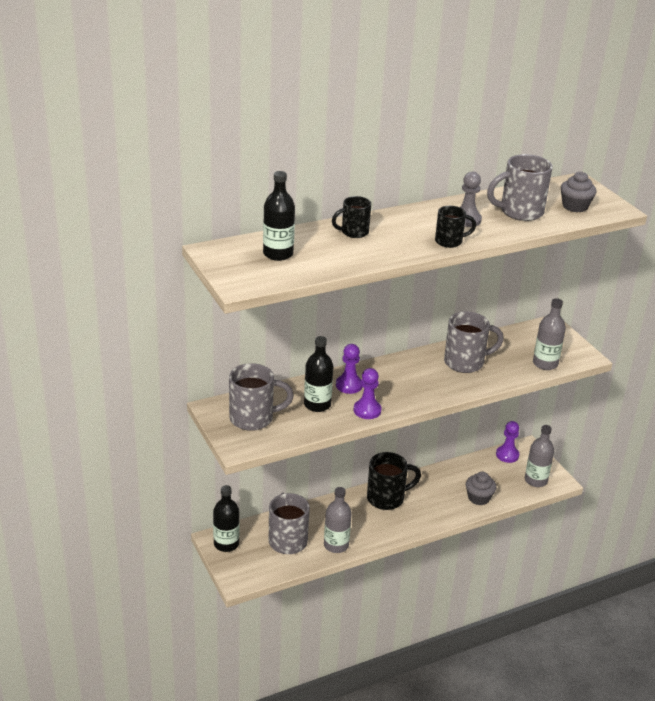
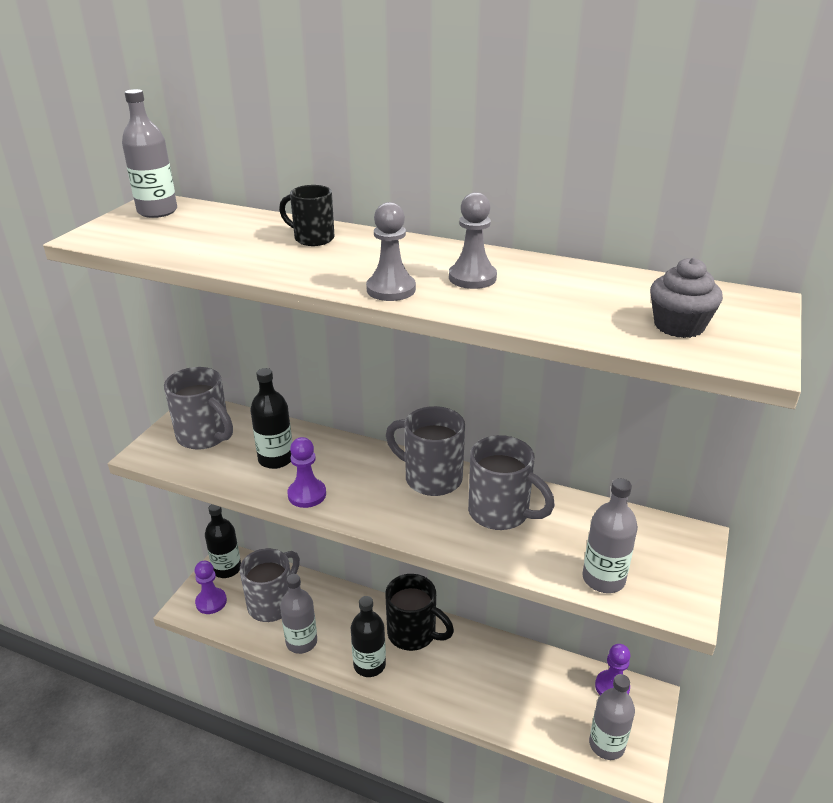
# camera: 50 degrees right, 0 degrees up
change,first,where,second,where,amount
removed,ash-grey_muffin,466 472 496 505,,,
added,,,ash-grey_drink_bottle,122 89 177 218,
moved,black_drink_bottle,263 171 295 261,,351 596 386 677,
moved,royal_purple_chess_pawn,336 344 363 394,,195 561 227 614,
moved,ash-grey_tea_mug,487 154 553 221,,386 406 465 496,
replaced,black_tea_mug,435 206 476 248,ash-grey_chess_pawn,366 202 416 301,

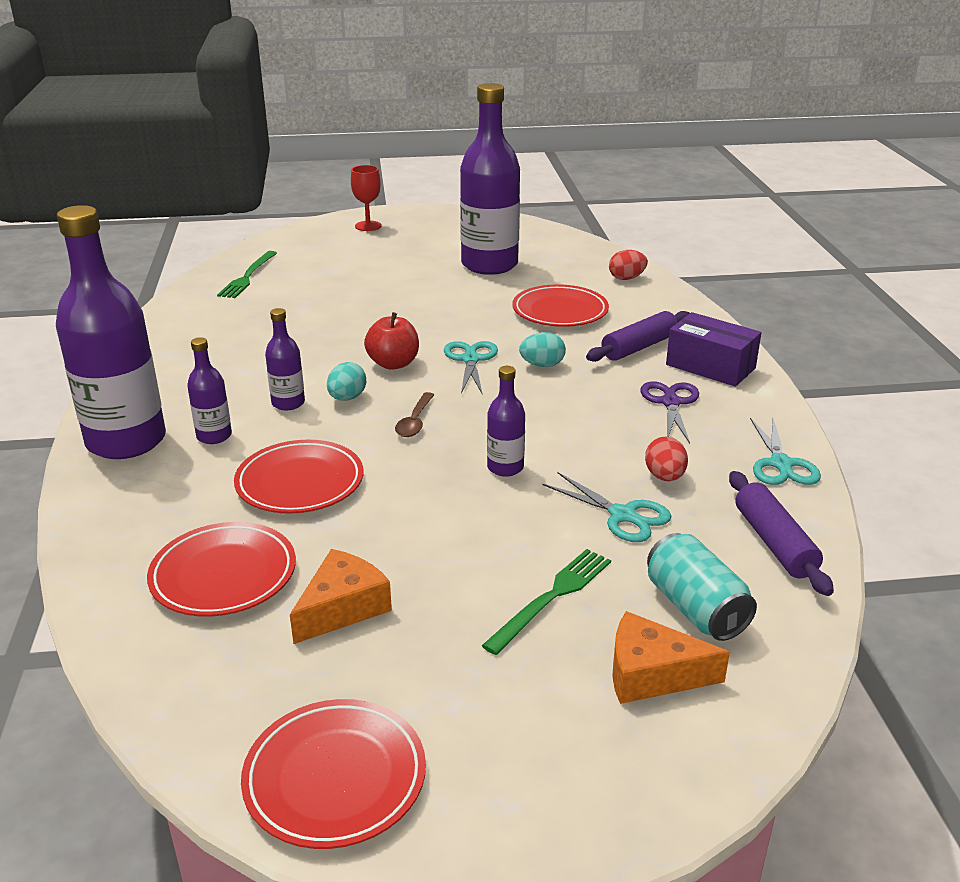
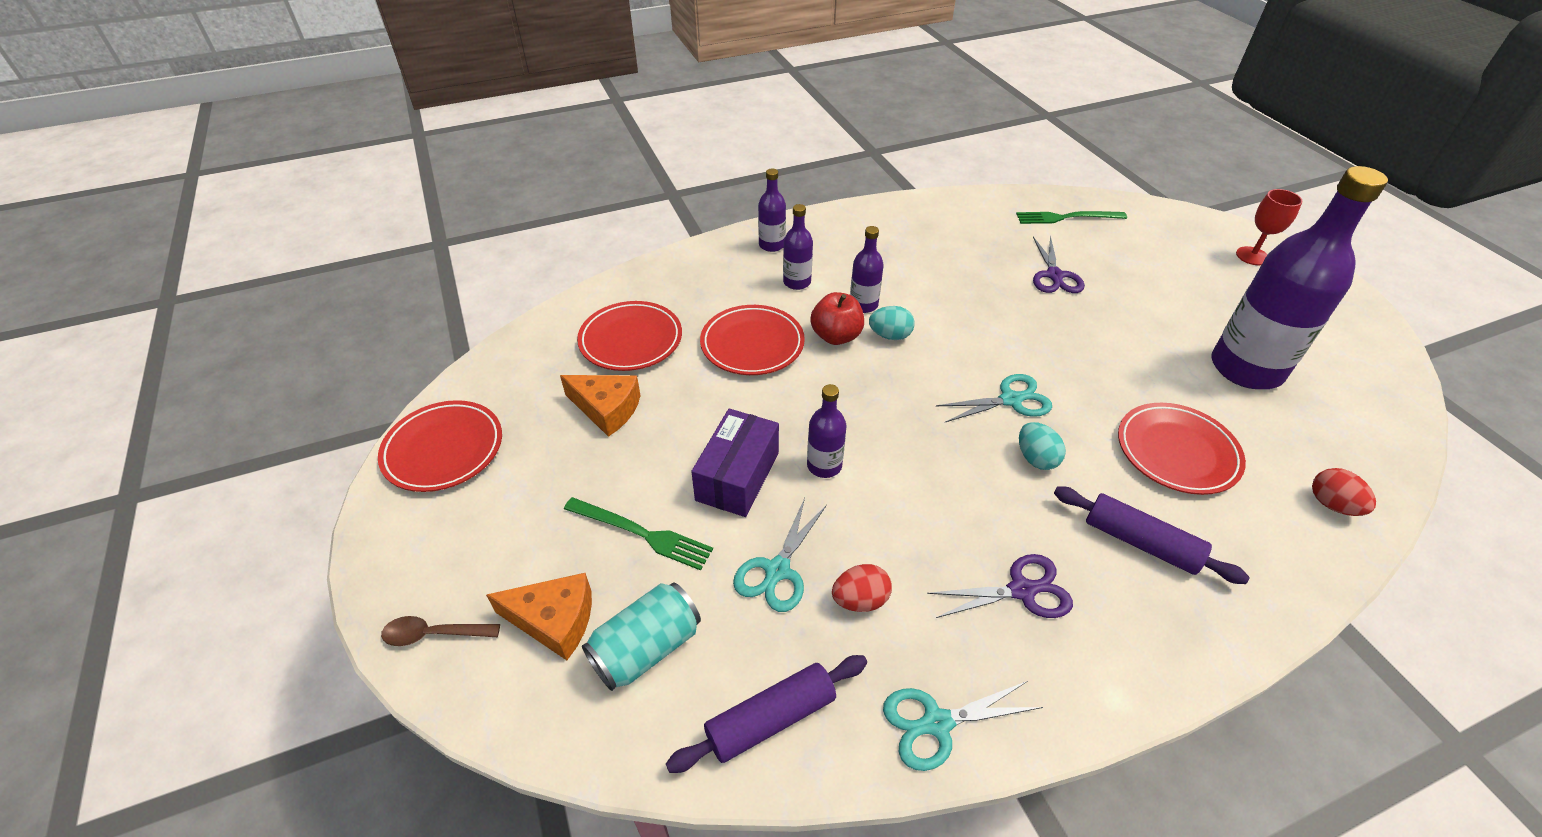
# camera: 75 degrees right, 15 degrees up
change,first,where,second,where,amount
added,,,royal_purple_shears,1033 236 1085 293,
moved,scarlet_apple,364 312 419 370,,810 292 864 345,
moved,brown_spoon,395 392 434 437,,381 616 500 646,
moved,royal_purple_box,666 312 762 387,,691 409 779 517,
turned,orange-coloured_piece_of_cheese,612 611 730 704,,486 573 592 660,105 degrees clockwise
resized,royal_purple_drink_bottle,56 205 166 459,,758 169 786 252,x0.45

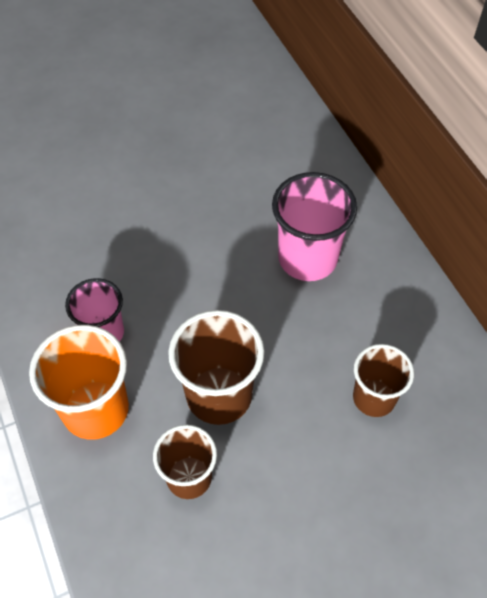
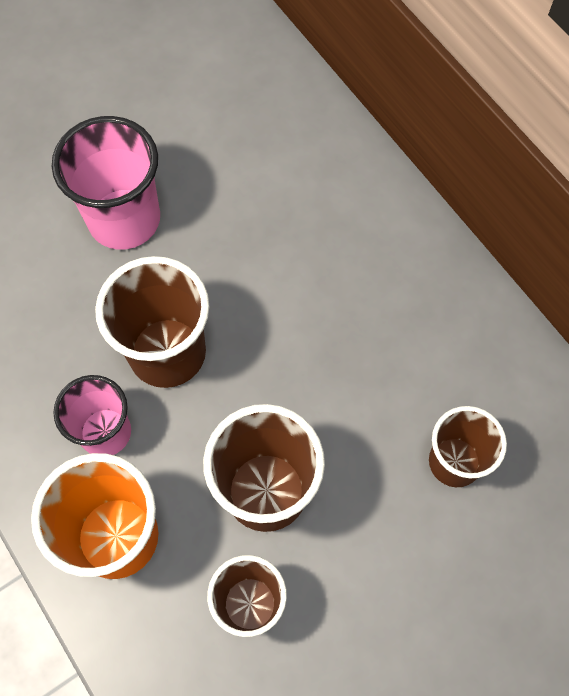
# camera: 10 degrees left, 10 degrees up
change,first,where,second,where,amount
added,,,brown_tumbler,95 256 210 388,
moved,pink_tumbler,272 172 357 281,,52 116 160 250,

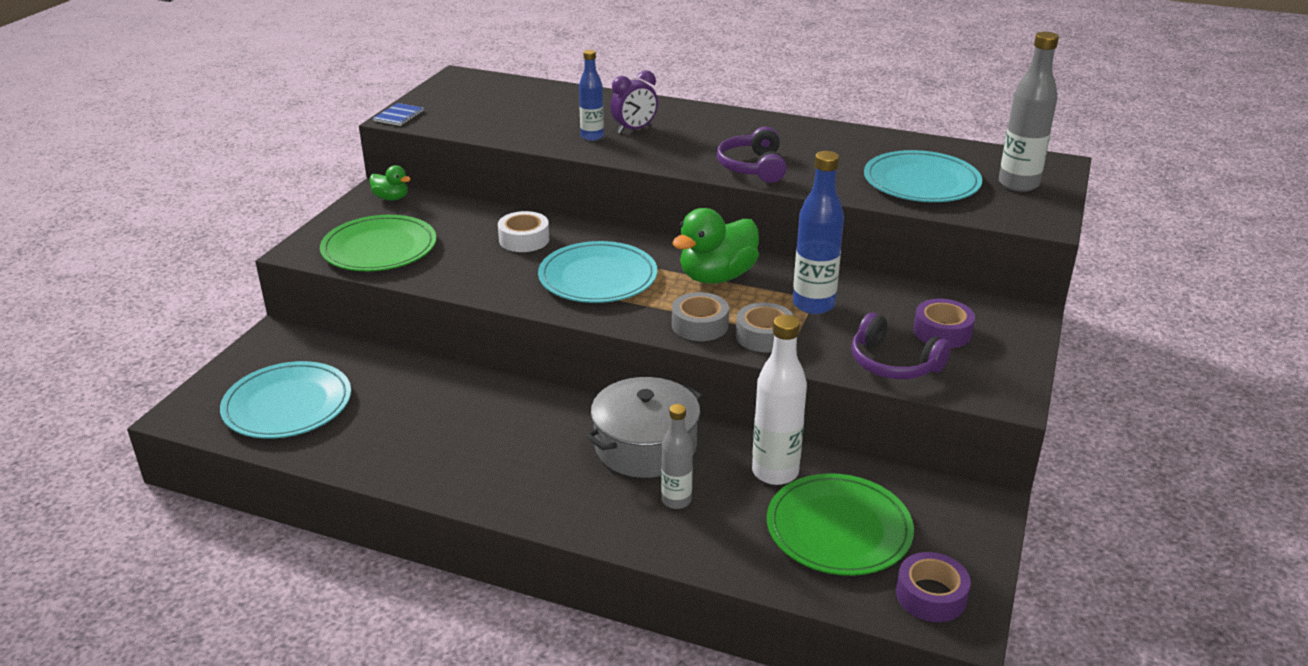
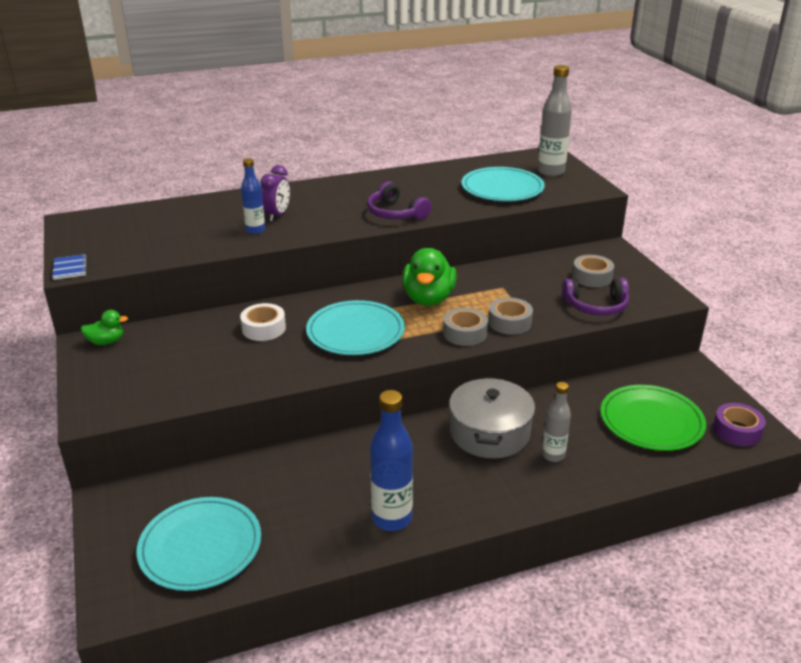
# camera: 40 degrees left, 0 degrees up
change,first,where,second,where,amount
removed,green_dinner_plate,320 215 437 271,,,
removed,pure_white_drink_bottle,752 315 807 485,,,
moved,blue_drink_bottle,793 151 844 314,,370 390 413 531,
recoloured,royal_purple_roll_of_tape,913 299 975 348,ash-grey_roll_of_tape,572 255 614 287,

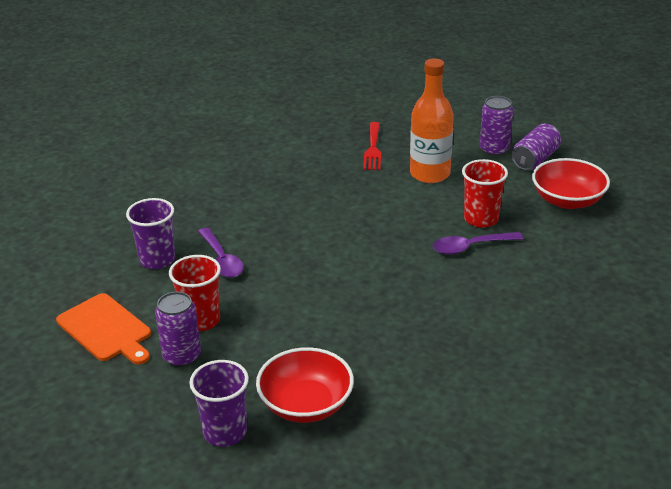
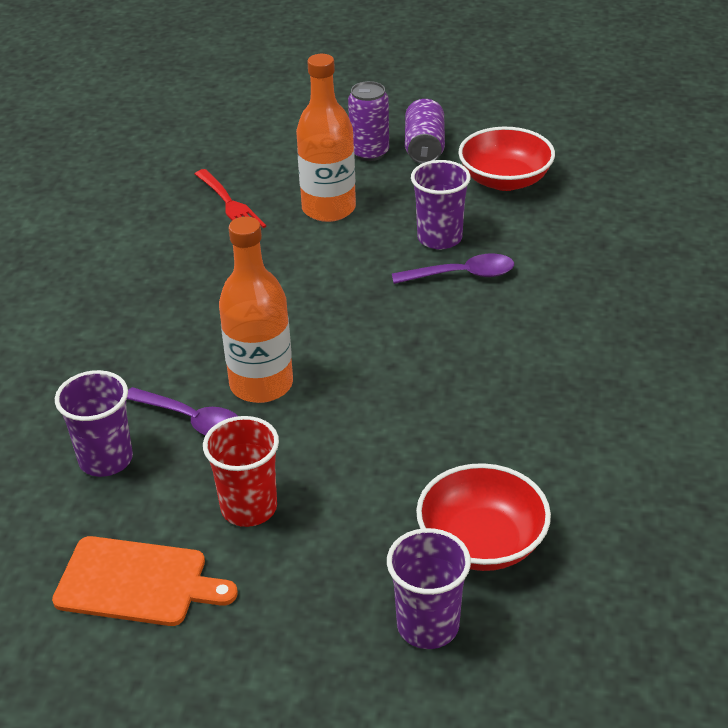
# camera: 35 degrees left, 5 degrees up
change,first,where,second,where,amount
removed,royal_purple_can,155 292 201 367,,,
added,,,orange-coloured_drink_bottle,219 217 293 403,
recoloured,scarlet_tumbler,462 159 508 228,royal_purple_tumbler,411 160 471 249,
turned,royal_purple_spoon,433 232 523 255,,392 254 514 284,135 degrees counterclockwise

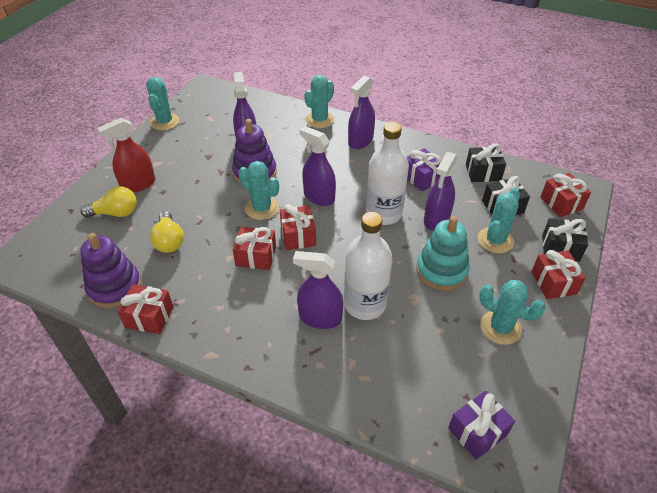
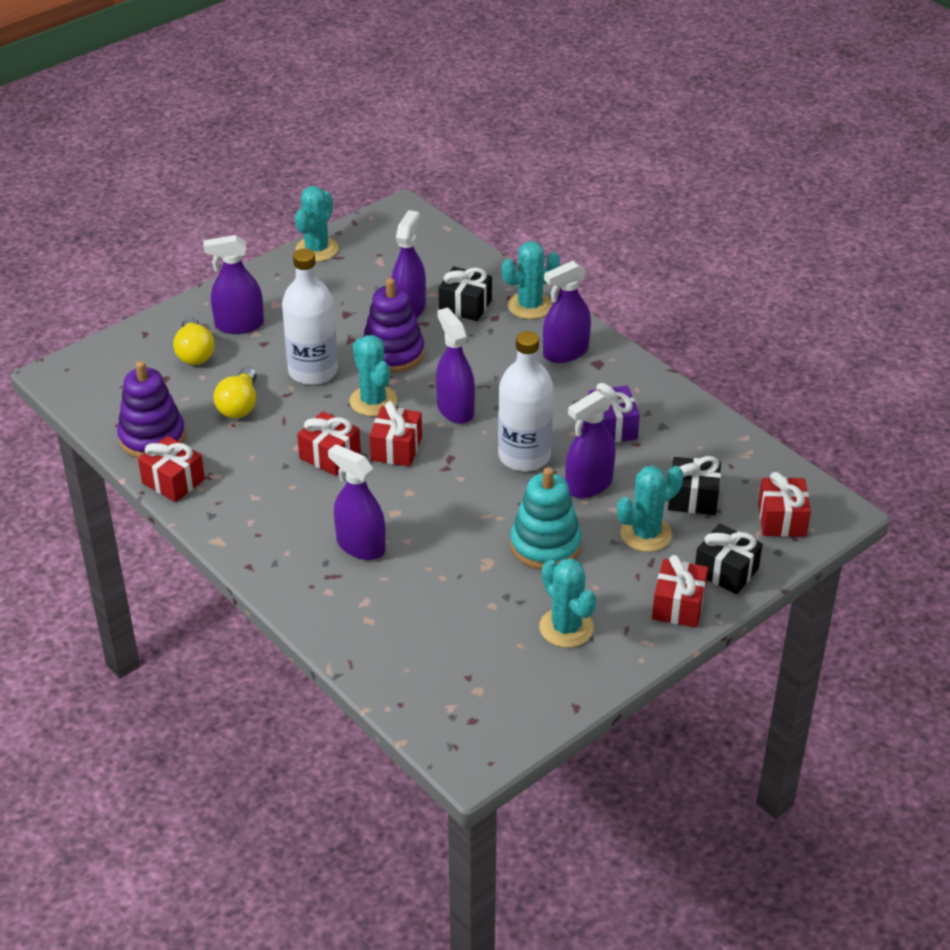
# camera: 25 degrees right, 5 degrees down
change,first,where,second,where,amount
removed,royal_purple_wrapped_gift,448 391 515 460,,,
moved,pure_white_drink_bottle,344 212 392 320,,282 248 338 385,
moved,black_wrapped_gift,466 144 506 182,,439 267 492 321,
recoloured,scarlet_sprayer,97 118 155 192,royal_purple_sprayer,203 235 264 334,
turned,golden_lightbulb,80 186 137 217,,173 317 215 365,60 degrees clockwise

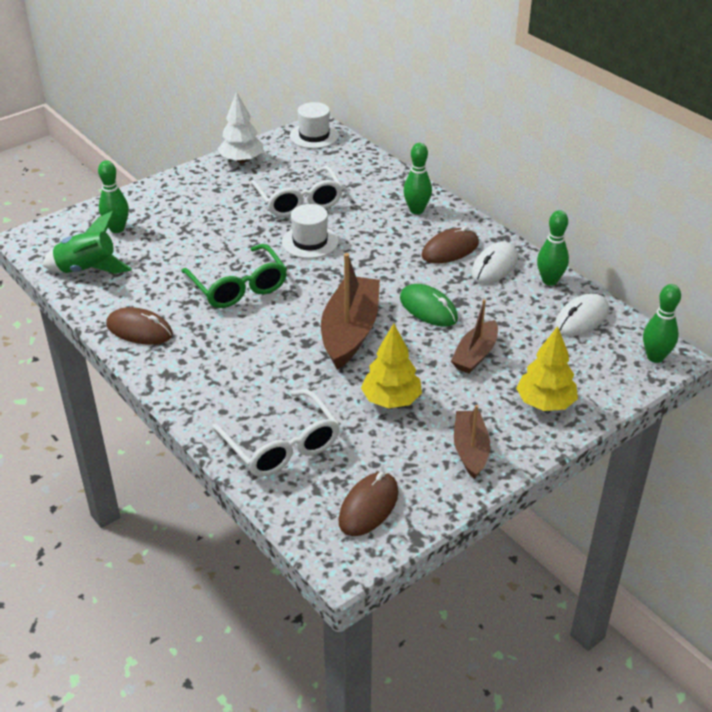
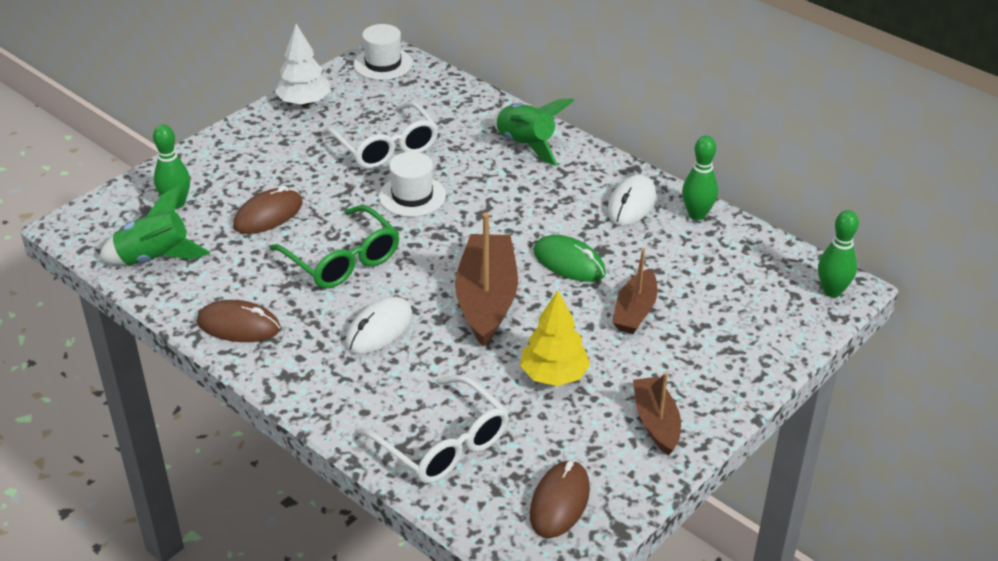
# camera: 10 degrees left, 0 degrees up
change,first,where,second,where,amount
removed,golden_tree,516 326 578 411,,,
moved,brown_computer_mouse,421 226 479 263,,233 186 302 234,
moved,pure_white_computer_mouse,555 293 609 336,,345 297 413 354,
replaced,green_bowling_pin,403 143 432 214,green_rocket,493 98 574 166,

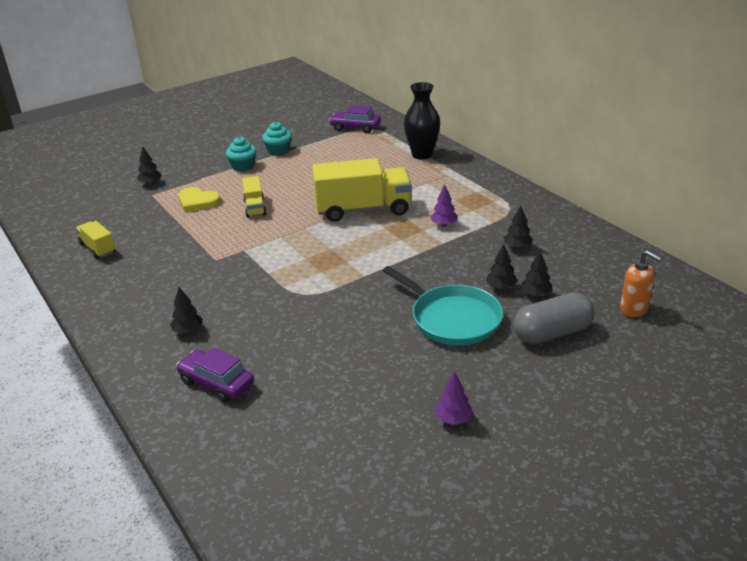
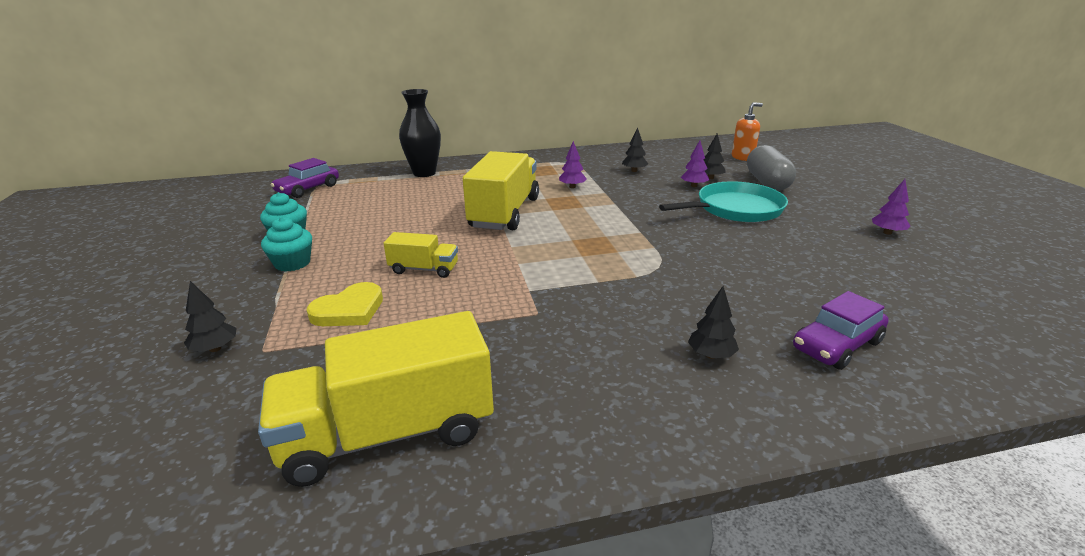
# camera: 70 degrees left, 5 degrees down
change,first,where,second,where,amount
recoloured,black_tree,486 244 517 290,royal_purple_tree,681 140 709 187,
resized,golden_toy_truck,75 221 115 259,,258 311 494 487,x2.00

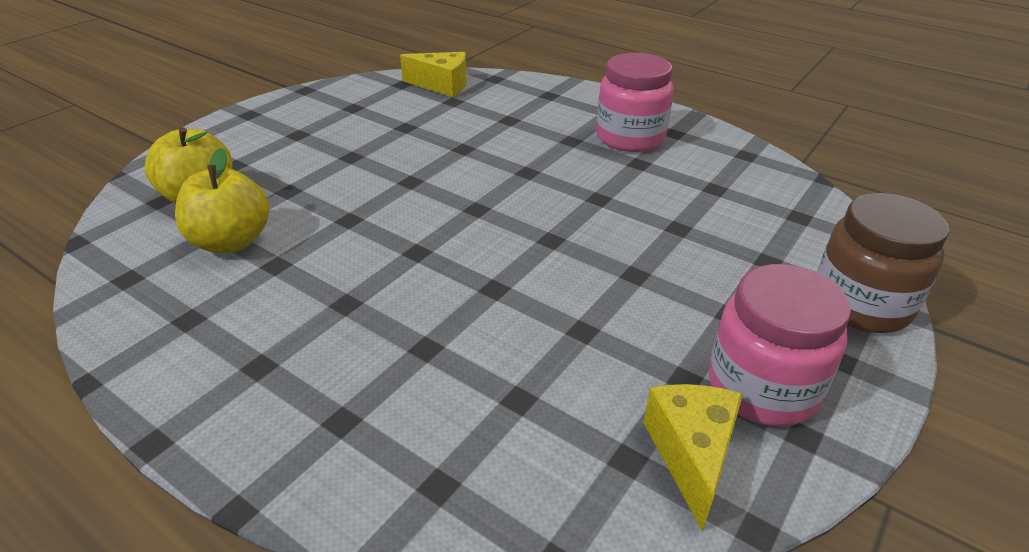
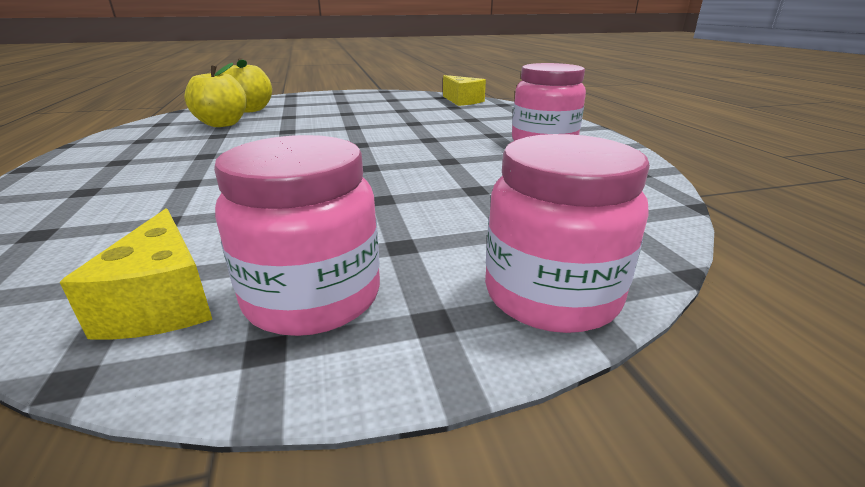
# camera: 40 degrees right, 10 degrees down
change,first,where,second,where,amount
recoloured,brown_preserve_jar,817 193 949 333,pink_preserve_jar,485 134 650 333,
turned,golden_piece_of_cheese,643 384 743 532,,60 208 213 340,120 degrees clockwise

